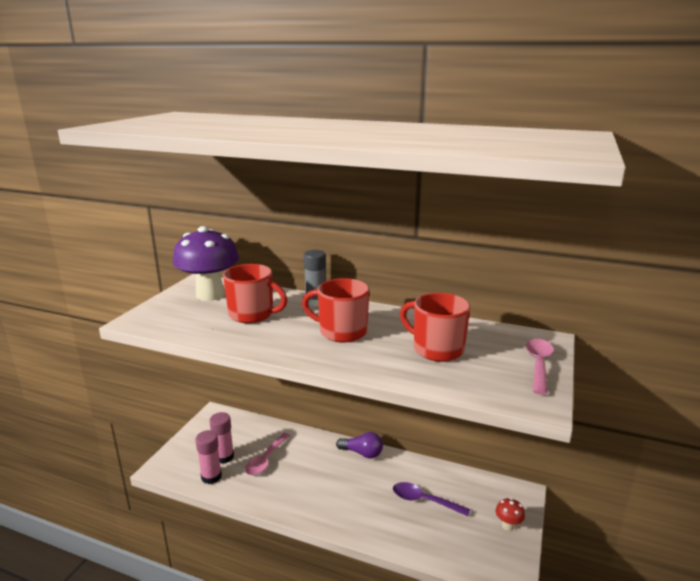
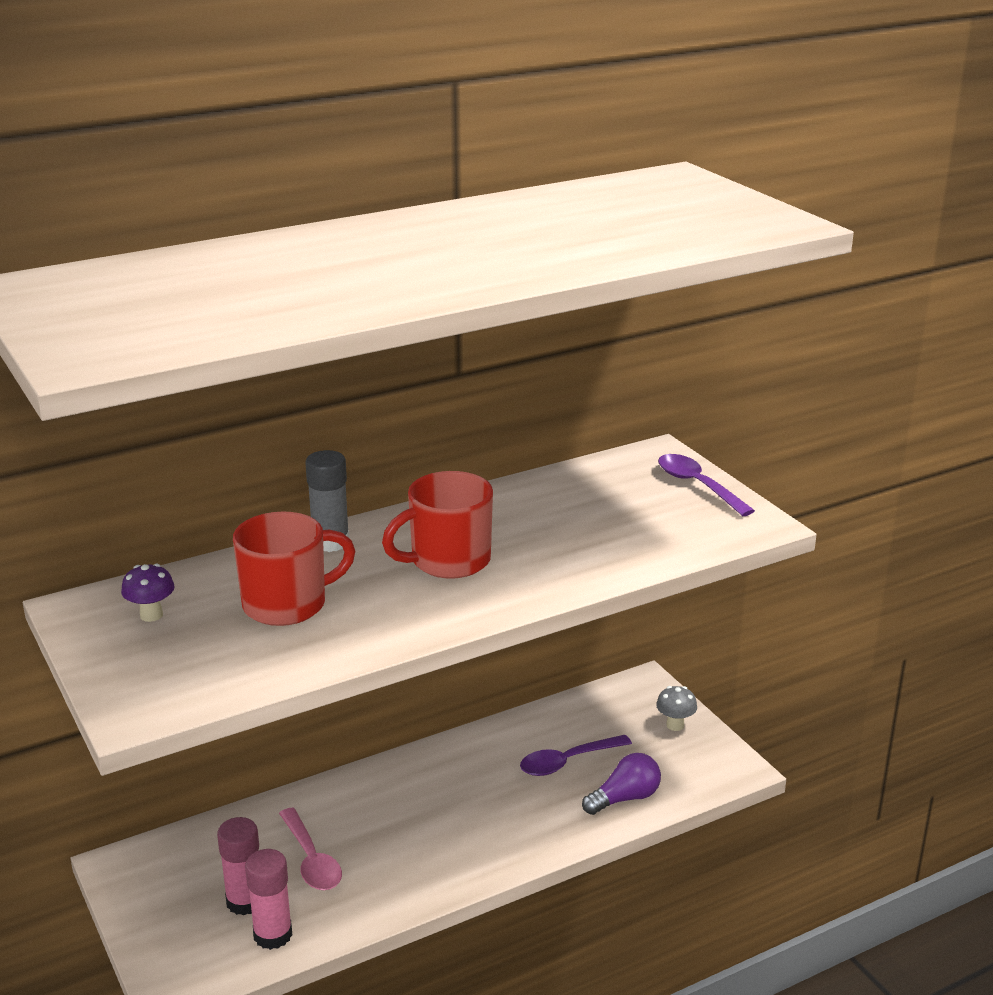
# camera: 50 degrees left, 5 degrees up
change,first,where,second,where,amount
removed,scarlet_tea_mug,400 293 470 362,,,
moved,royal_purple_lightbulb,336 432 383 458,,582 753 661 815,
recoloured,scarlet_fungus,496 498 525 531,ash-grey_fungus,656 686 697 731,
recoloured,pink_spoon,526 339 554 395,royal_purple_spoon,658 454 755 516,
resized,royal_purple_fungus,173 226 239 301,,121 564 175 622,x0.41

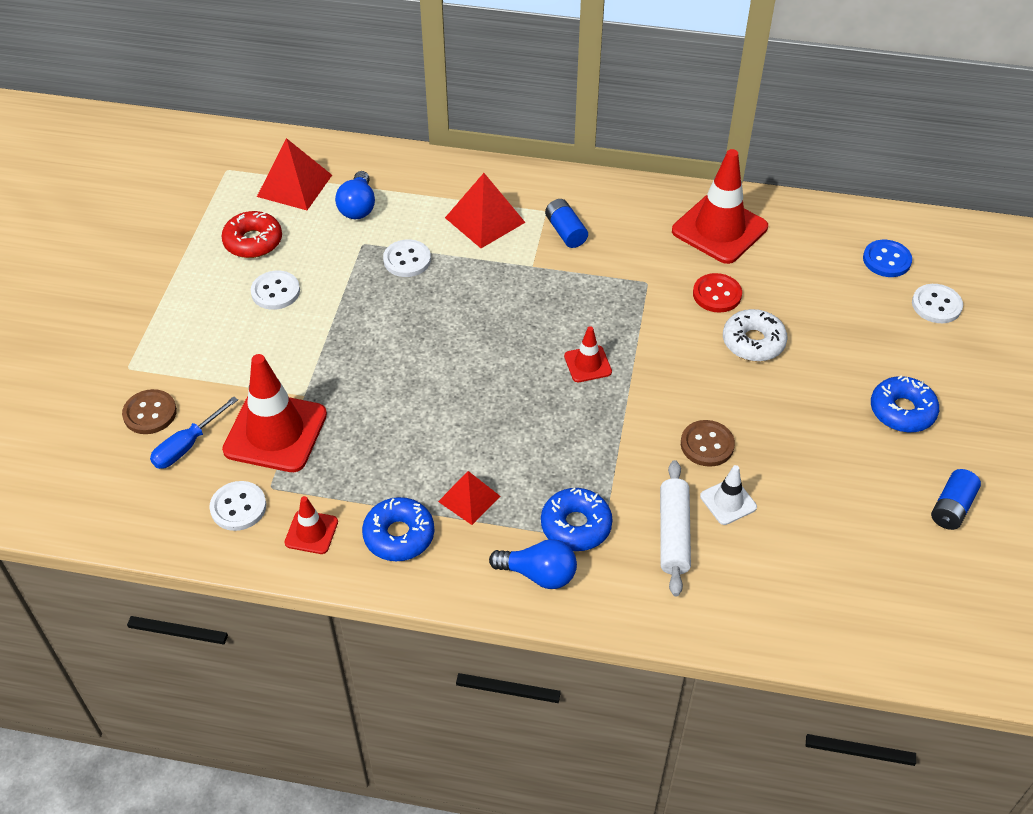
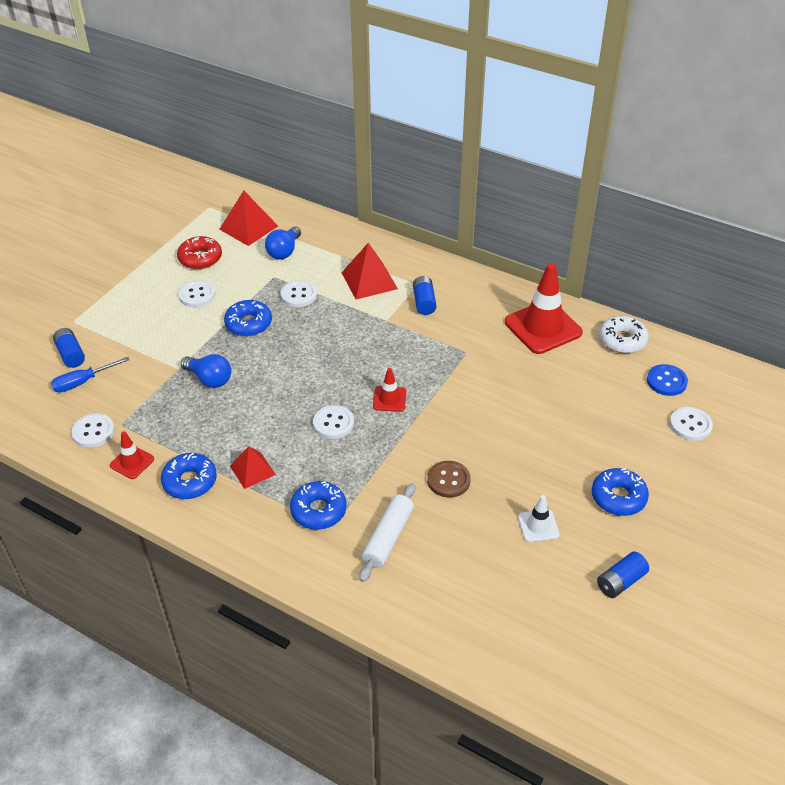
# camera: 20 degrees right, 5 degrees down
change,first,where,second,where,amount
removed,scarlet_safety_cone,222 354 327 472,,,
removed,scarlet_button,693 273 742 313,,,
added,,,blue_donut,224 300 272 336,
added,,,pure_white_button,313 405 354 439,
moved,blue_lightbulb,489 539 577 589,,181 354 231 388,
moved,pure_white_safety_cone,700 465 757 525,,518 495 560 542,
moved,pure_white_donut,723 309 788 362,,599 316 649 353,
replaced,brown_button,122 389 177 434,blue_AA_battery,53 328 85 368,

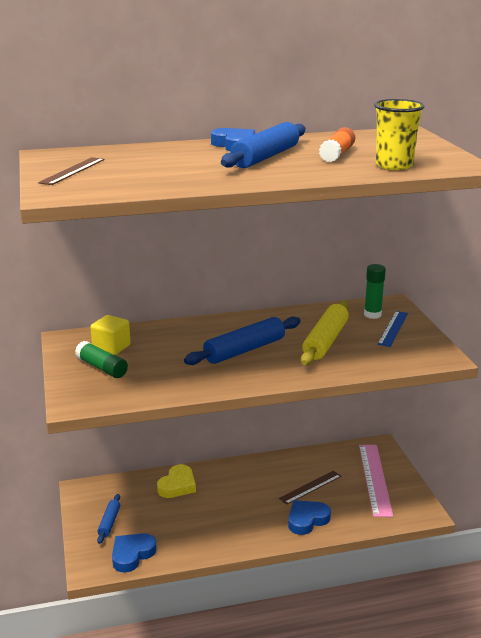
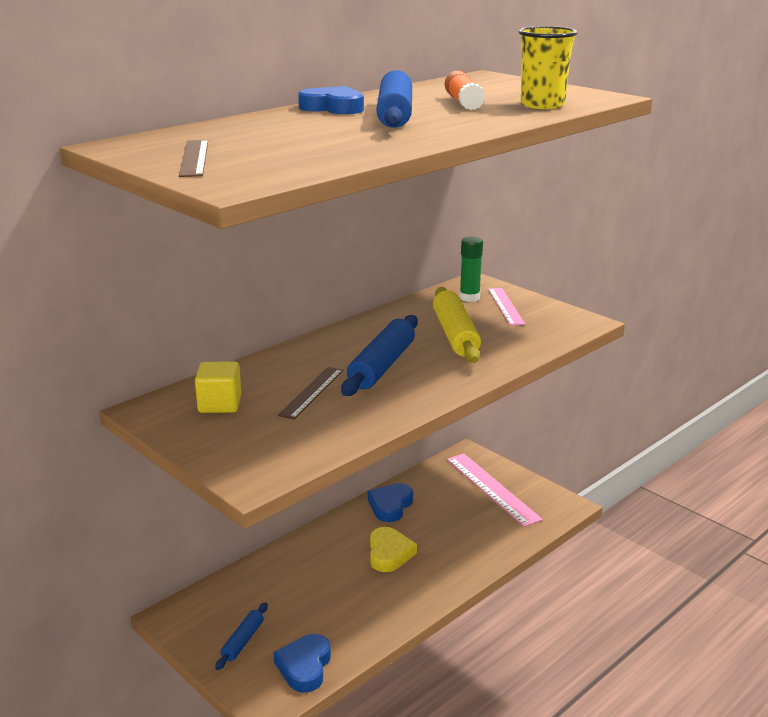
# camera: 30 degrees left, 0 degrees up
change,first,where,second,where,amount
removed,green_glue_stick,75 341 128 378,,,
moved,golden_heart,157 464 196 498,,370 527 417 572,
moved,brown_ruler,279 471 341 505,,278 367 343 419,
moved,blue_heart,288 500 331 535,,368 483 413 522,
recoloured,blue_ruler,377 311 408 347,pink_ruler,488 288 525 326,
turned,blue_dough_roller,97 494 120 544,,215 603 268 670,45 degrees clockwise

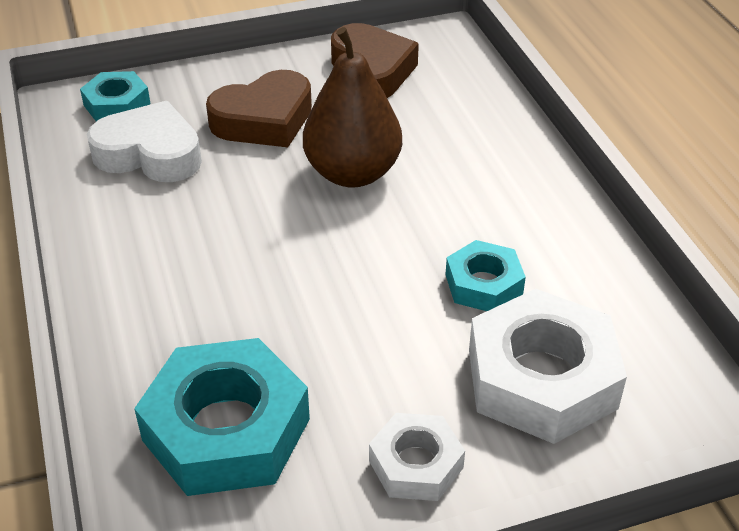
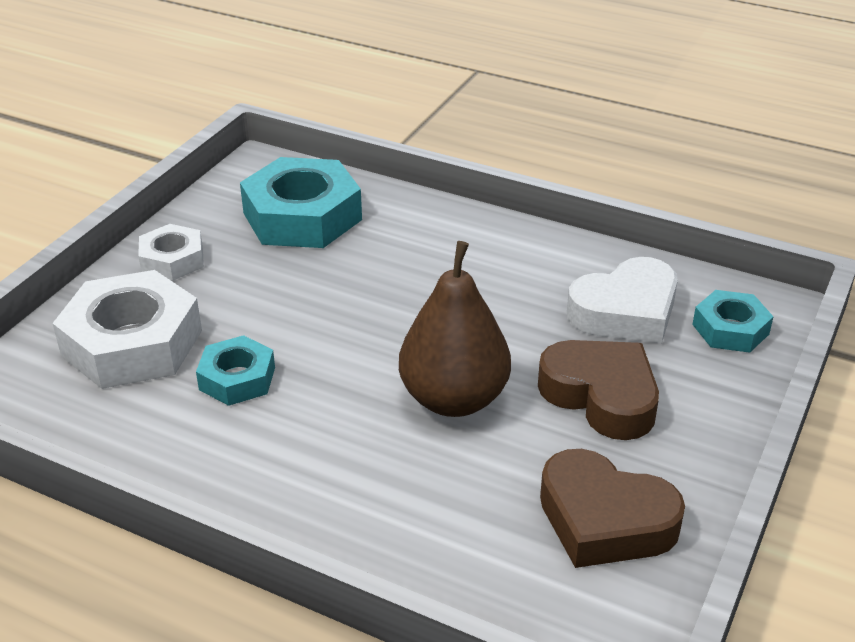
# camera: 135 degrees right, 5 degrees down
change,first,where,second,where,amount
turned,brown_heart,206 70 312 147,,538 340 659 440,120 degrees clockwise

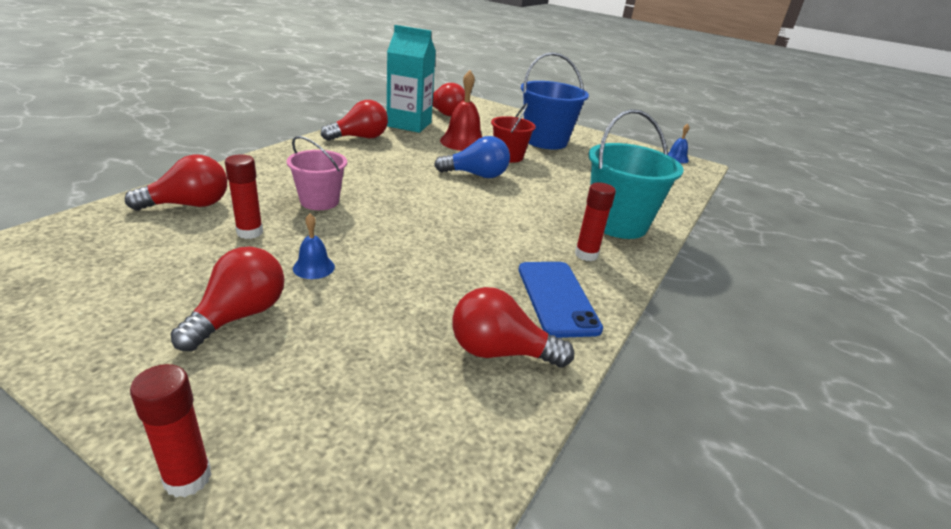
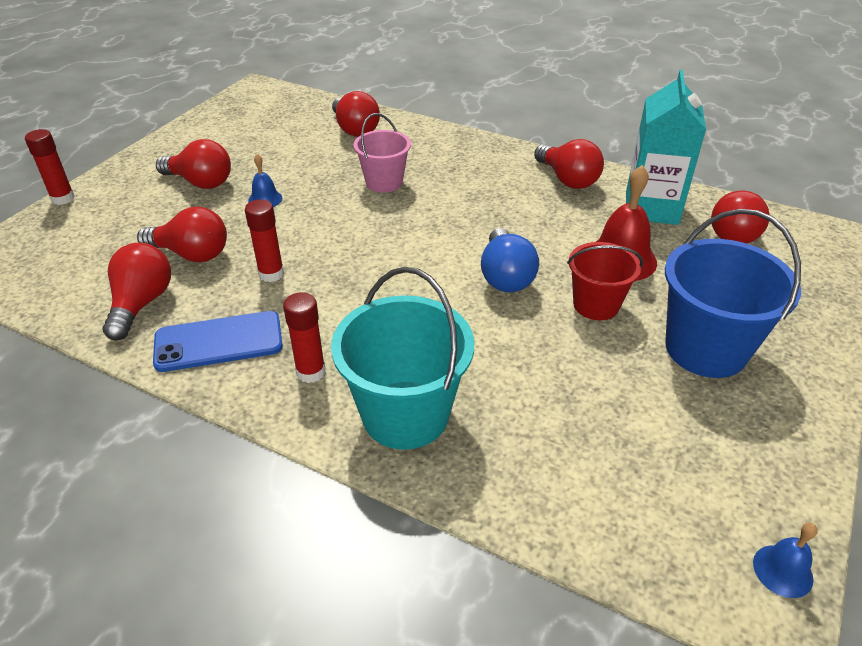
# camera: 90 degrees right, 10 degrees up
change,first,where,second,where,amount
added,,,scarlet_lightbulb,137 207 227 262,
moved,scarlet_glue_stick,225 154 263 239,,245 199 284 282,

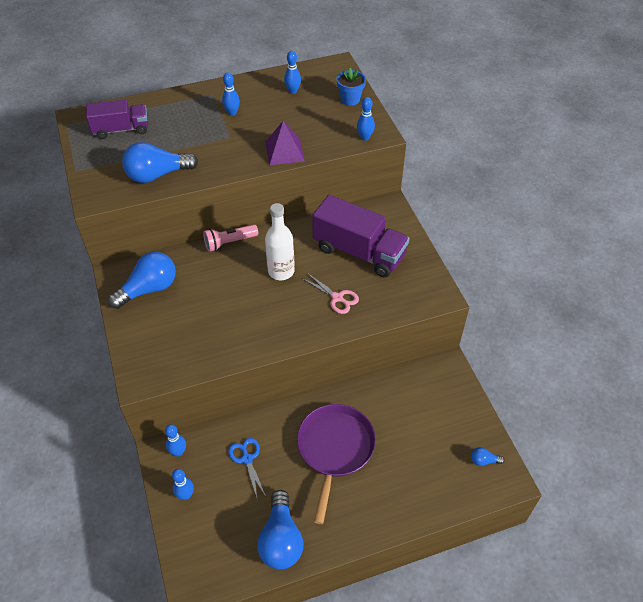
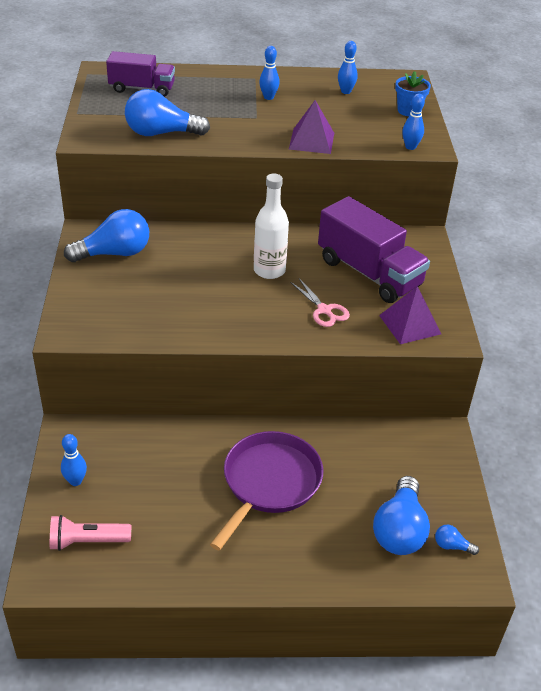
# camera: 15 degrees right, 10 degrees down
change,first,where,second,where,amount
removed,blue_bowling_pin,165 424 186 457,,,
removed,blue_shears,228 438 266 501,,,
added,,,royal_purple_solid_pyramid,379 286 441 344,
moved,pink_pocket_torch,203 224 258 252,,50 515 131 551,
moved,blue_lightbulb,257 490 303 570,,373 476 430 555,

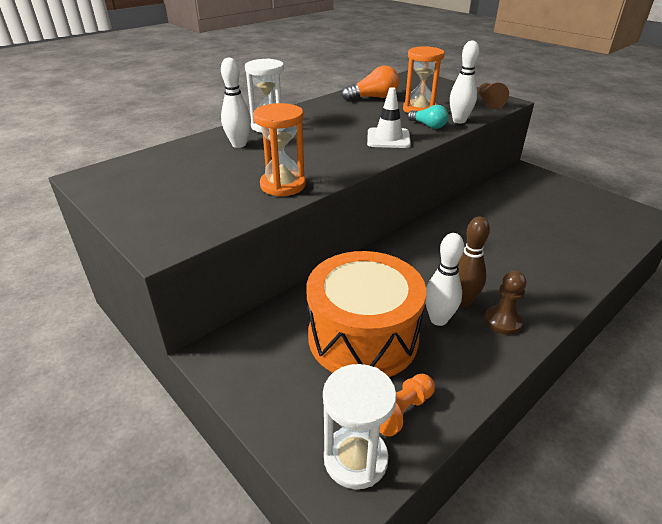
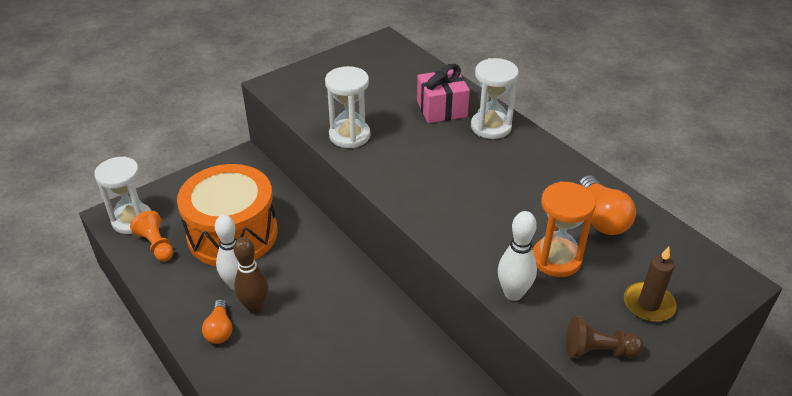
# camera: 95 degrees right, 5 degrees up
change,first,where,second,where,amount
removed,pure_white_safety_cone,367 87 411 148,,,
removed,aqua_lightbulb,407 105 448 129,,,
added,,,brown_candle,624 246 677 322,
replaced,pure_white_bowling_pin,221 57 251 148,pink_wrapped_gift,417 64 470 123,
replaced,brown_chess_pawn,484 271 527 335,orange-coloured_lightbulb,202 299 232 344,
recoloured,orange-coloured_sandglass,253 103 306 197,pure_white_sandglass,325 66 370 148,

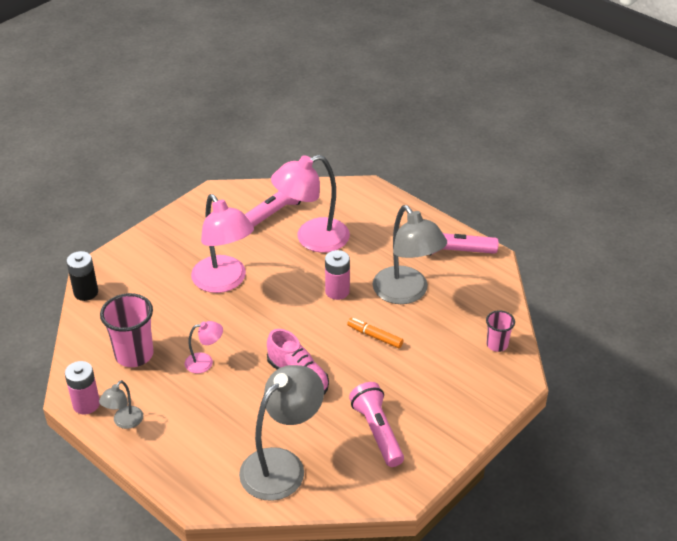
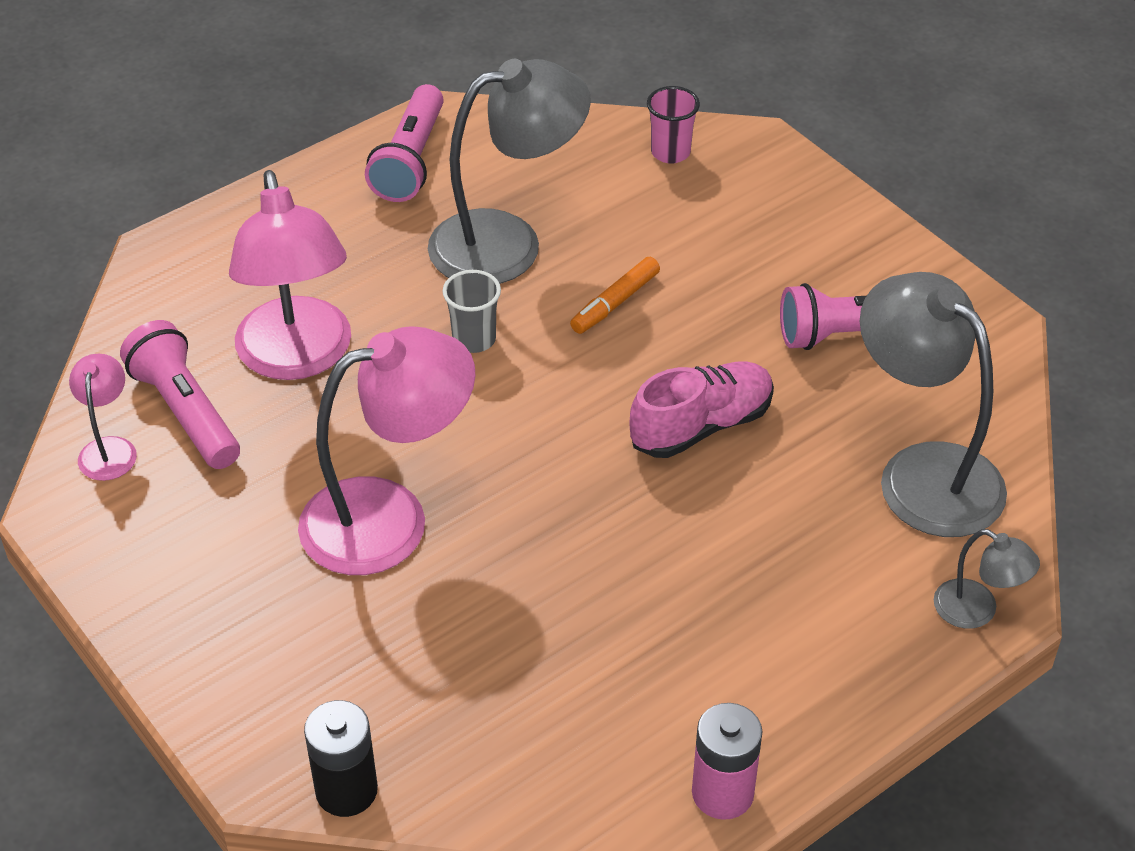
# camera: 80 degrees left, 5 degrees up
change,first,where,second,where,amount
removed,pink_tumbler,100 293 154 367,,,
moved,ash-grey_desk_lamp,99 380 143 429,,934 529 1040 629,
moved,pink_desk_lamp,185 321 223 373,,69 354 137 481,
replaced,pink_AA_battery,325 250 350 300,ash-grey_tumbler,443 270 501 353,

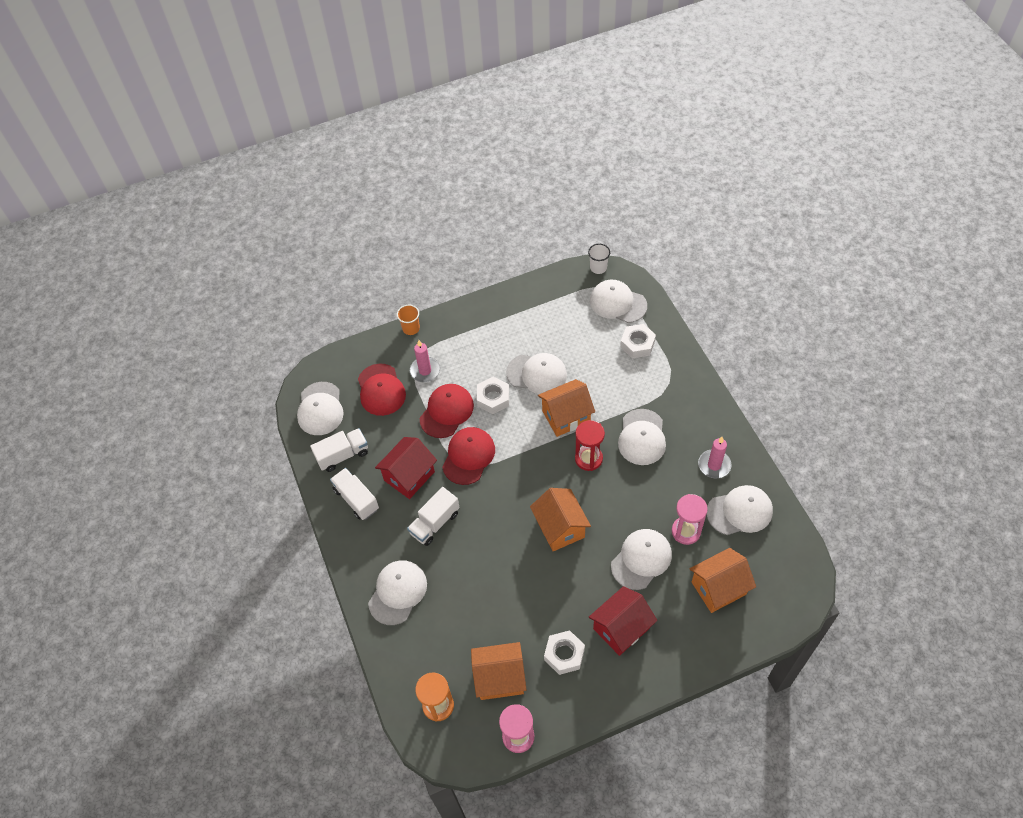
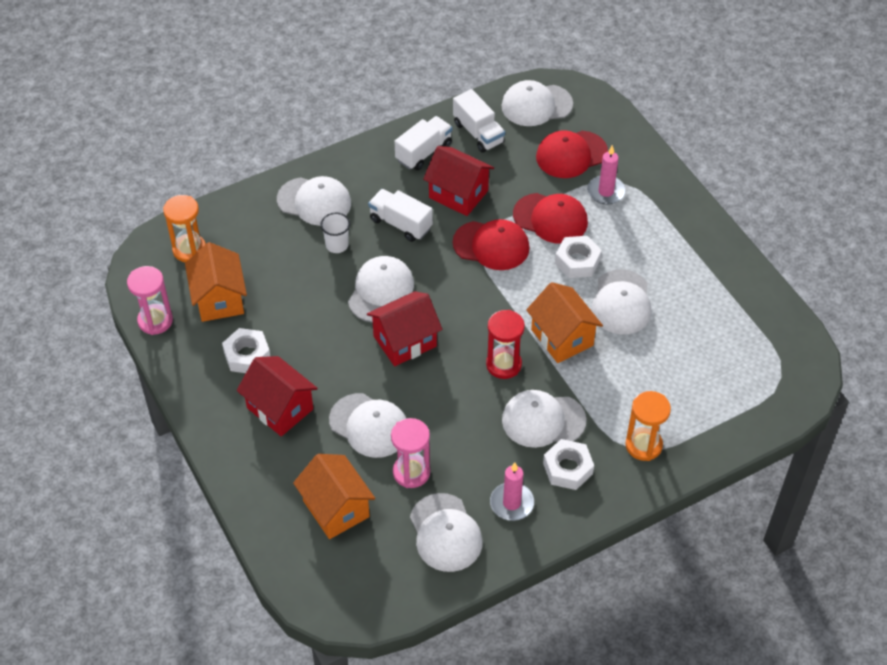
# camera: 80 degrees right, 5 degrees down
change,first,where,second,where,amount
removed,orange-coloured_tumbler,397 305 420 335,,,
added,,,orange-coloured_sandglass,625 391 671 461,
moved,pure_white_tumbler,588 244 610 274,,320 213 350 253,
moved,pure_white_baseball_cap,590 280 647 323,,348 256 414 323,
moved,pure_white_hex_nut,620 324 656 359,,543 439 594 490,
recoloured,orange-coloured_cottage,530 488 591 551,scarlet_cottage,367 291 442 366,

